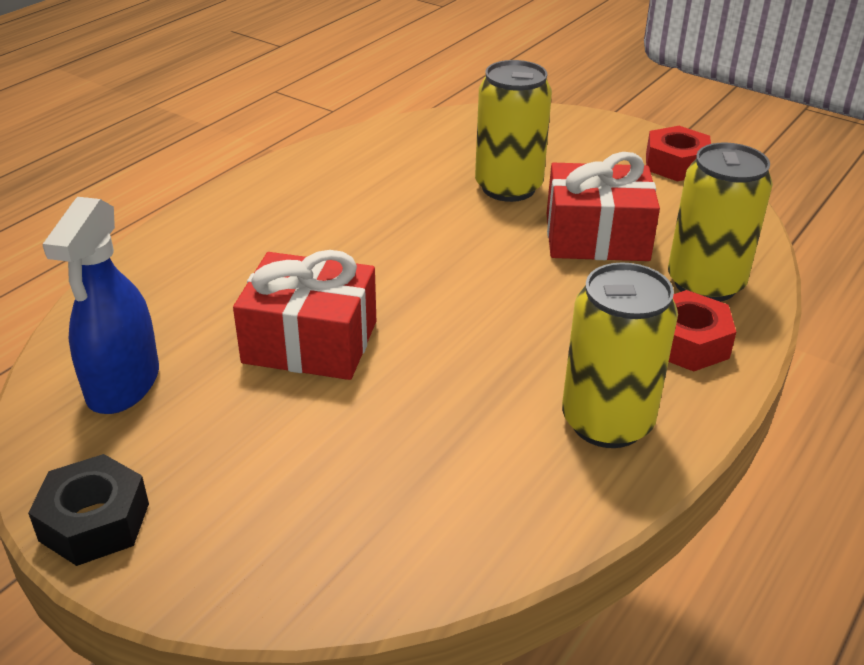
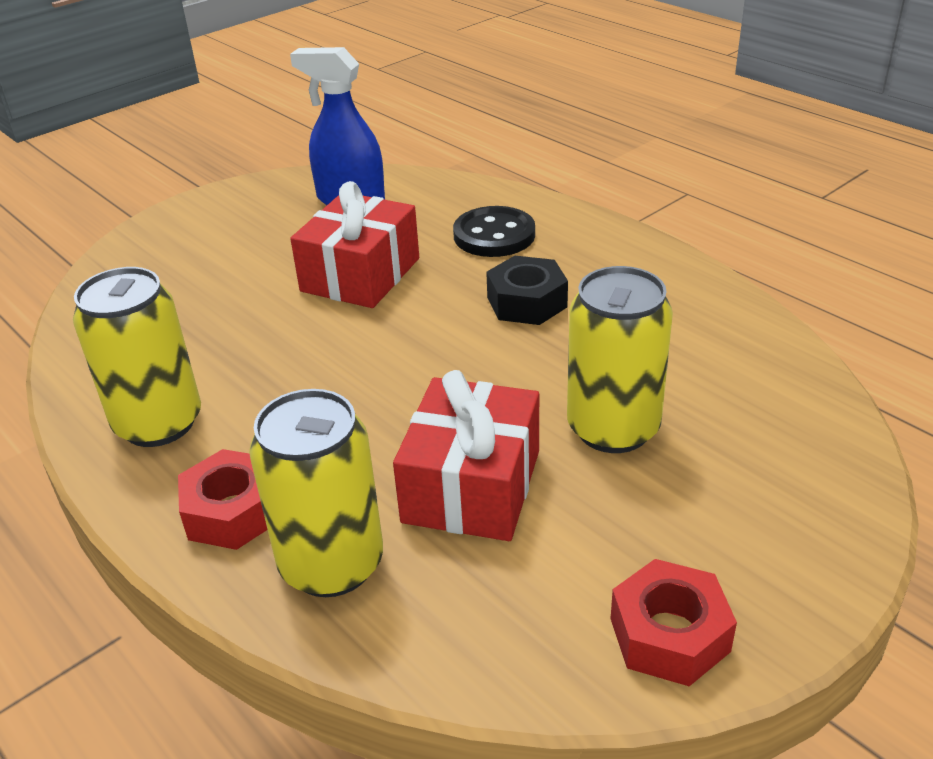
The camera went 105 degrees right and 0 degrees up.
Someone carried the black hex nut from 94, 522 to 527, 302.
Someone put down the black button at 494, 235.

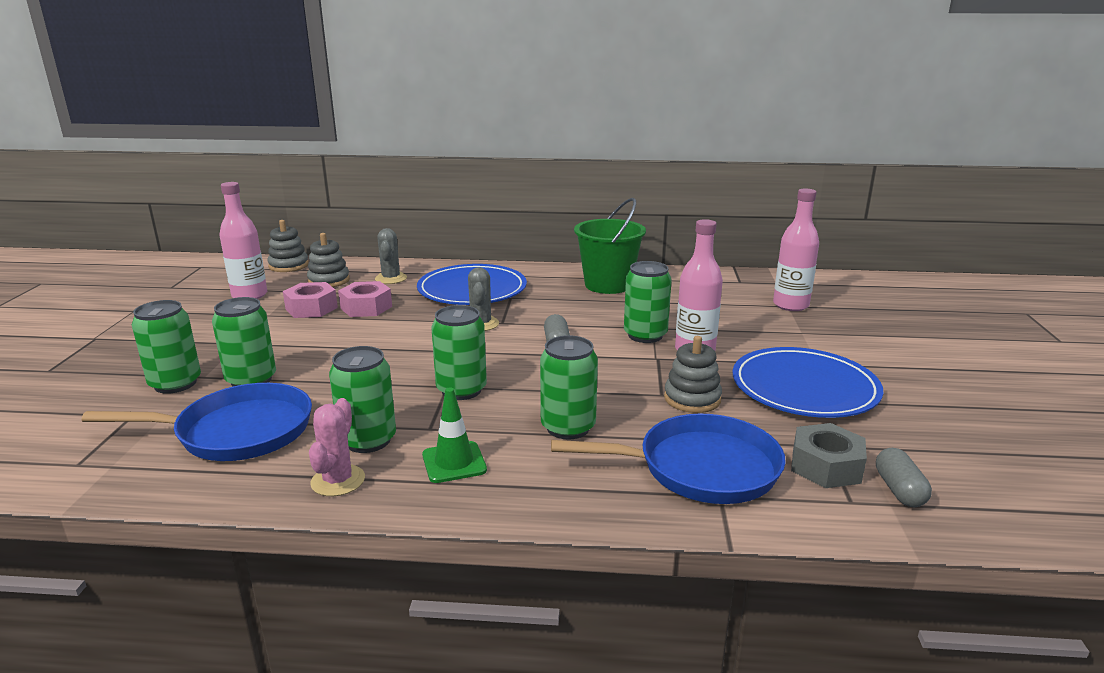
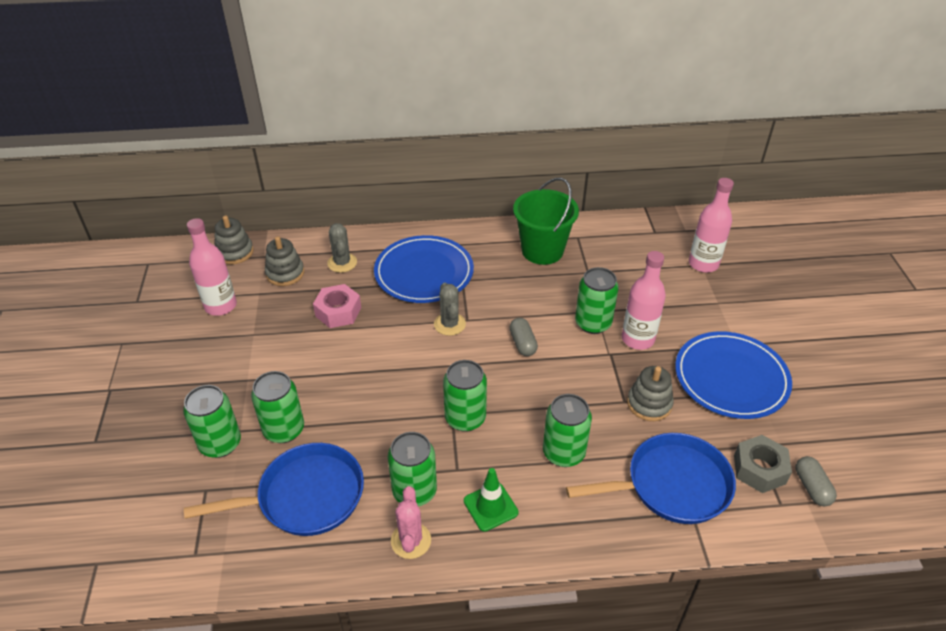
The camera went 10 degrees left and 20 degrees up.
Someone took away the pink hex nut at 311, 308.

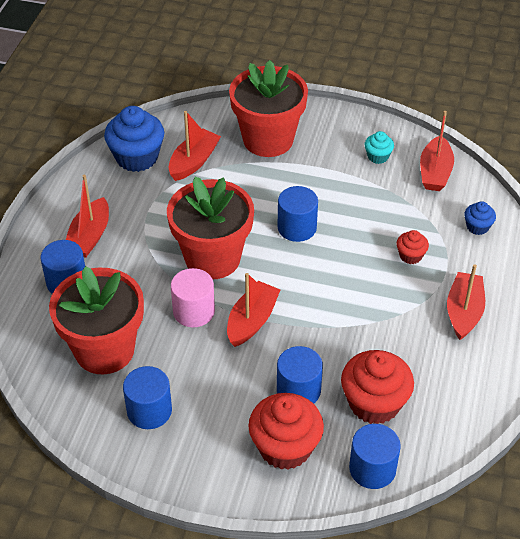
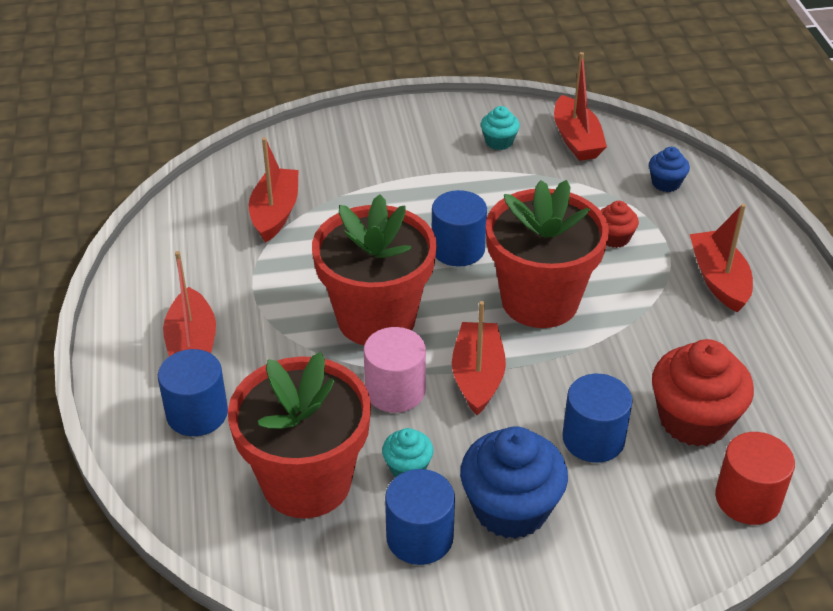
The camera went 25 degrees left and 5 degrees down.
Someone carried the blue cupcake from 137, 157 to 510, 508.
Someone carried the scarlet plant pot from 268, 139 to 540, 301.
Someone took away the scarlet cupcake at 285, 447.
Someone repainted the blue cylinder shape at 372, 469, which became the scarlet cylinder shape at 748, 499.
Someone put down the turquoise cupcake at 407, 467.

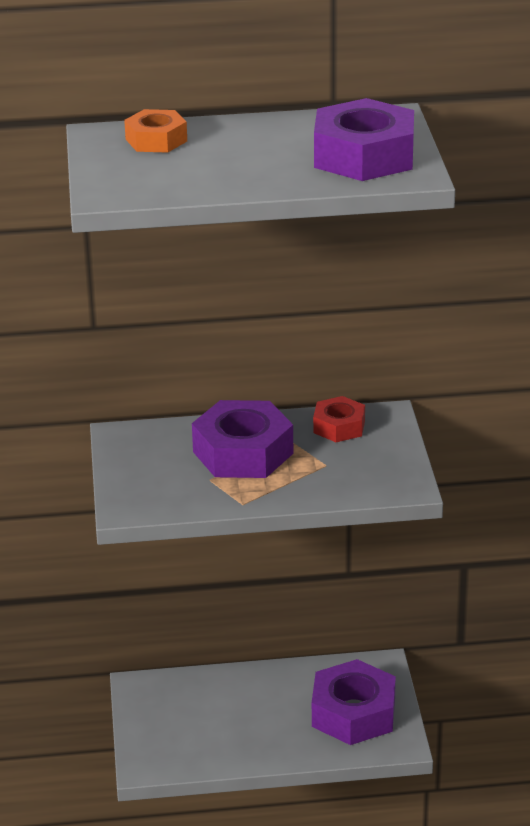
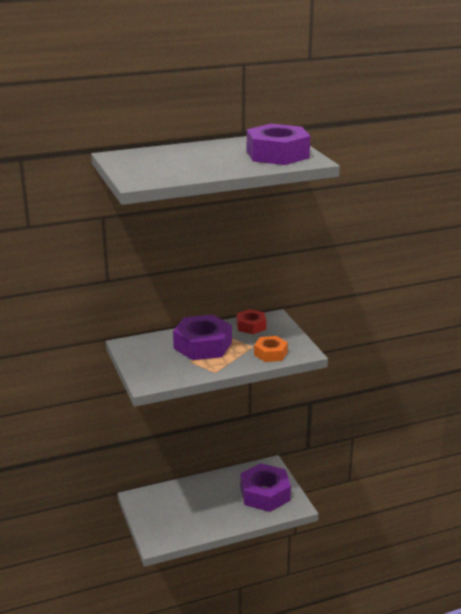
The camera went 15 degrees left and 5 degrees down.
Someone carried the bright orange hex nut from 156, 140 to 270, 353.

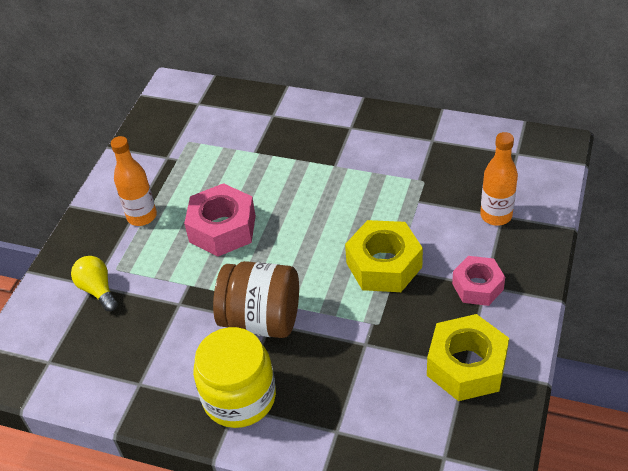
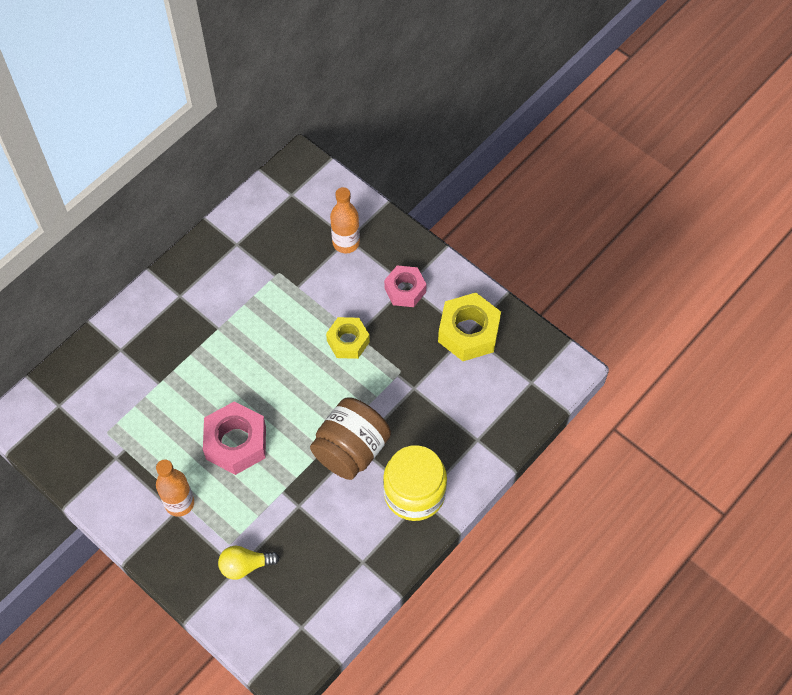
The camera went 70 degrees left and 15 degrees up.
Someone scaled the bright yellow hex nut at 384, 265 by 0.65.

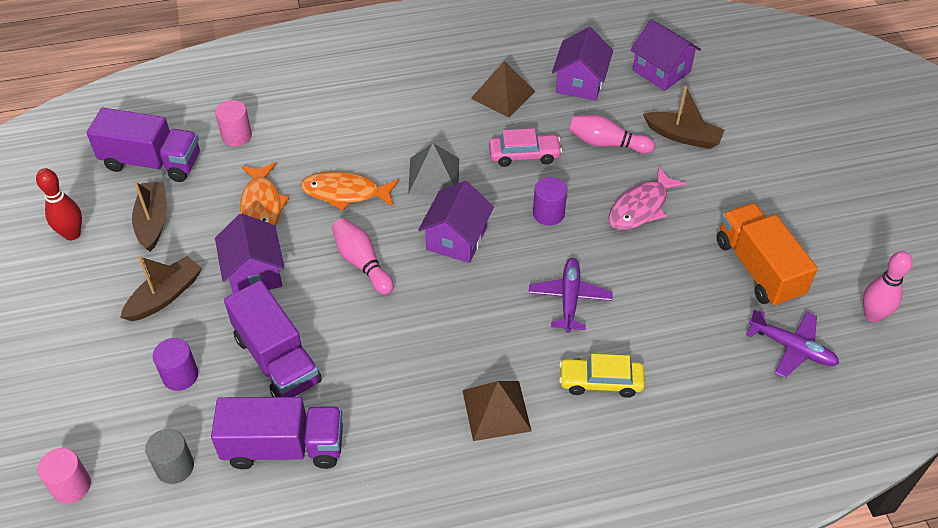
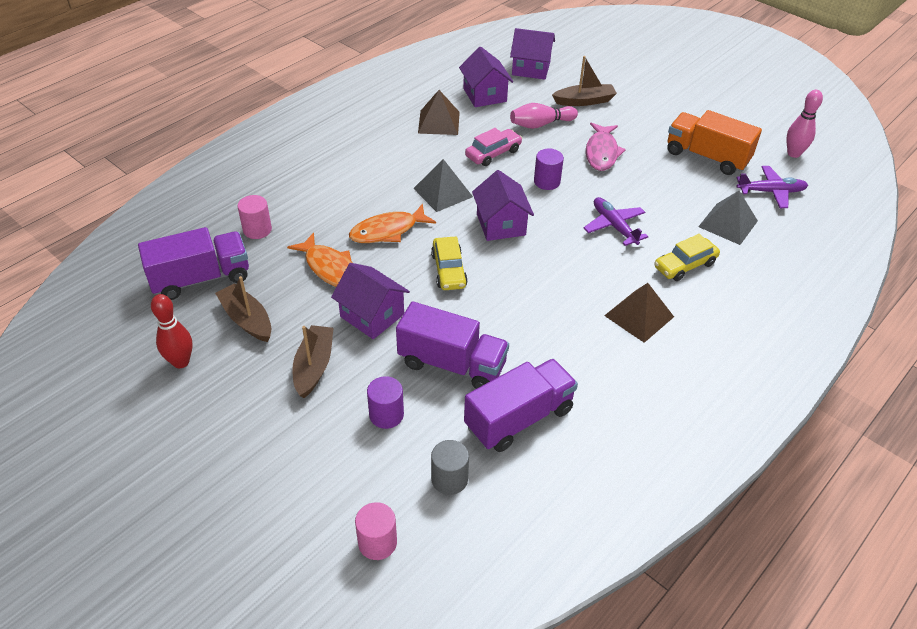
The camera went 35 degrees left and 5 degrees down.
Someone swapped the pink tenpin at 362, 263 for the bright yellow toy car at 449, 270.
Someone put down the gray pyramid at 728, 223.

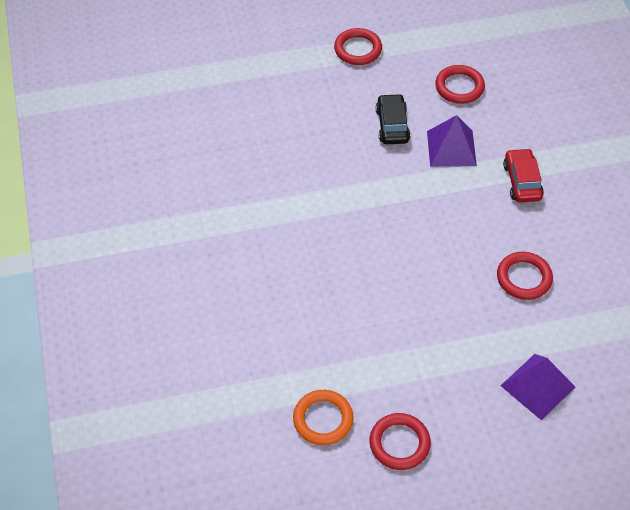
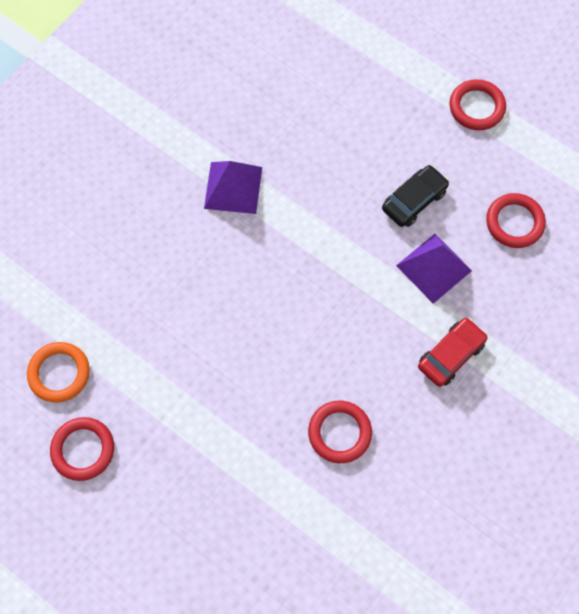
The camera went 50 degrees right and 15 degrees up.
Someone carried the violet pyramid from 537, 386 to 233, 187.

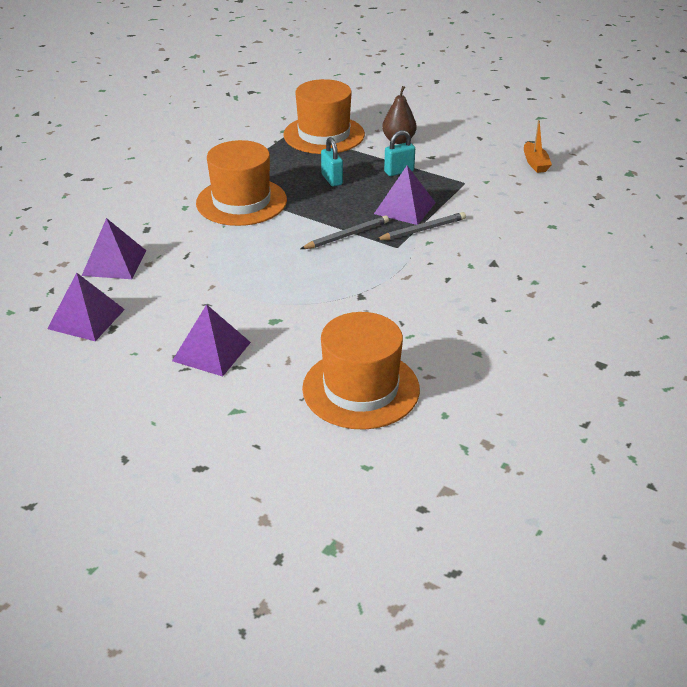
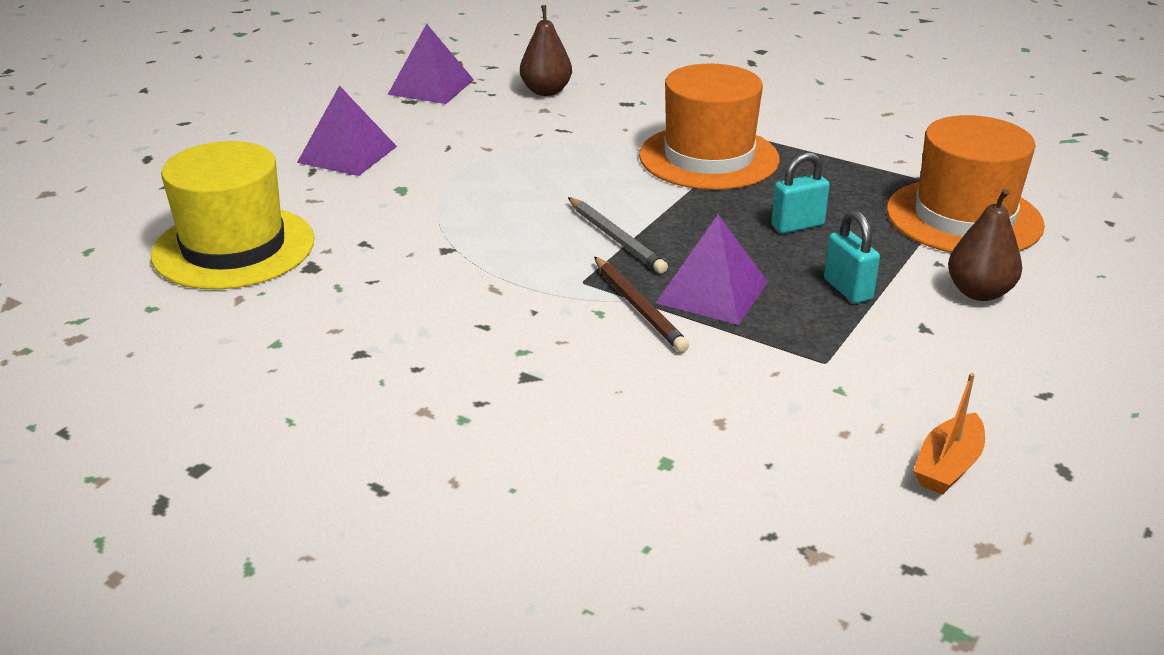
The camera went 90 degrees right and 5 degrees down.
Someone swapped the violet pyramid at 114, 263 for the brown toy pear at 546, 91.
Someone repainted the bright orange top hat at 361, 389, which became the bright yellow top hat at 233, 247.
Someone repainted the gray lead pencil at 422, 230, which became the brown lead pencil at 639, 307.
Someone rotated the bright orange toy boat at 535, 163 by 45 degrees counterclockwise.

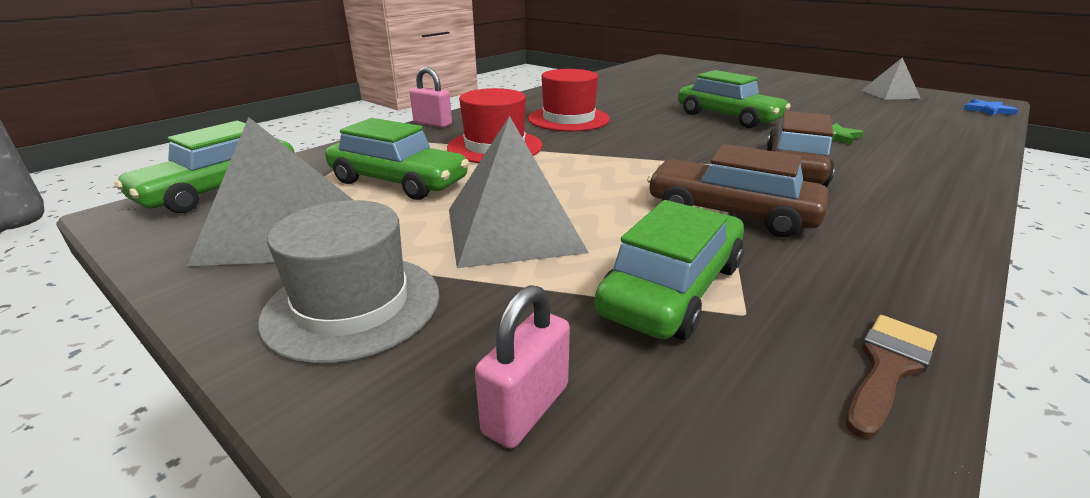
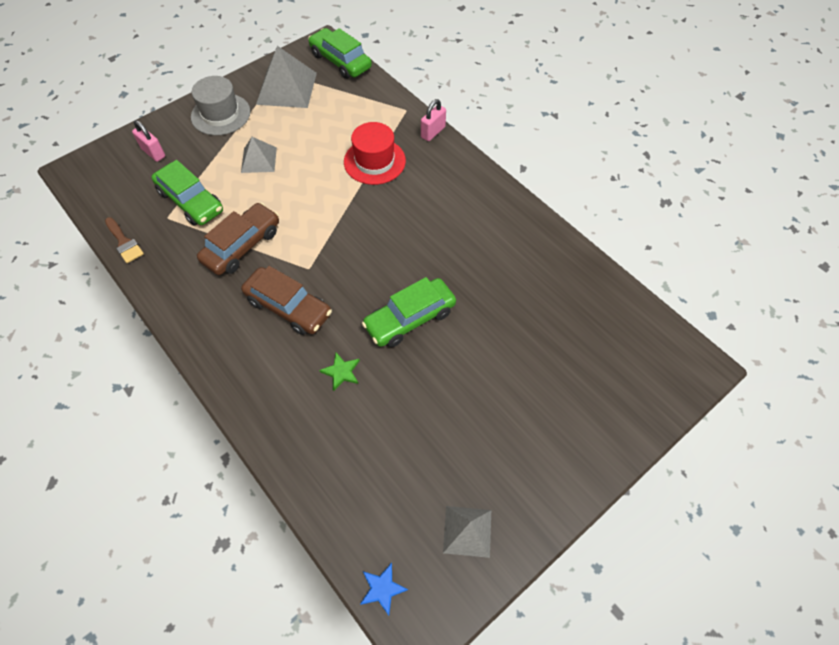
The camera went 100 degrees right and 30 degrees up.
Someone took away the emerald toy car at 398, 182.
Someone scaled the gray pyramid at 513, 229 by 0.59.
Someone took away the scarlet top hat at 568, 119.

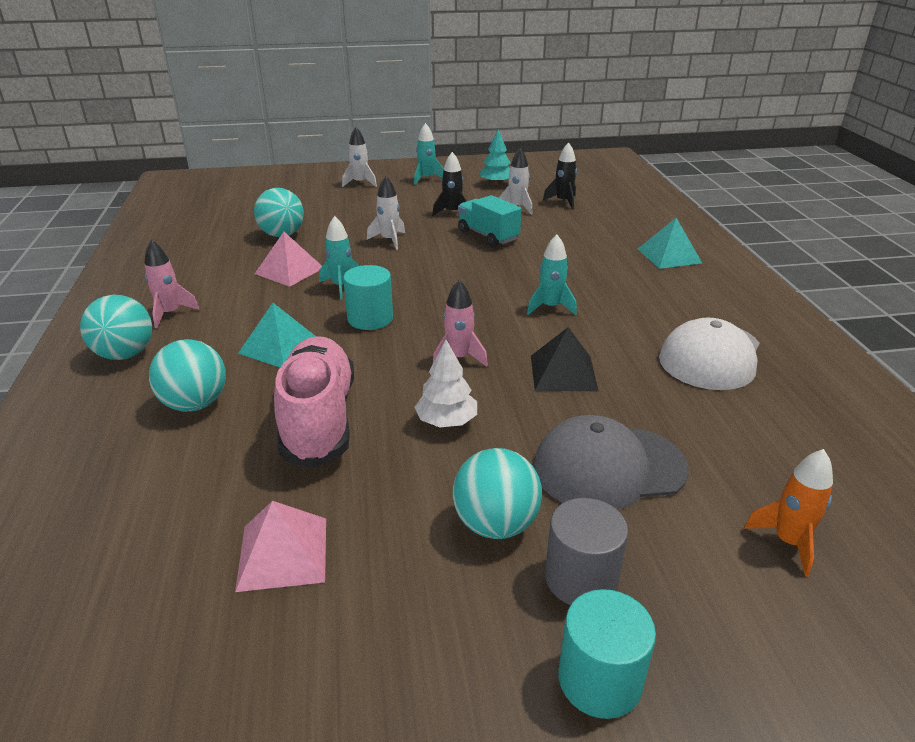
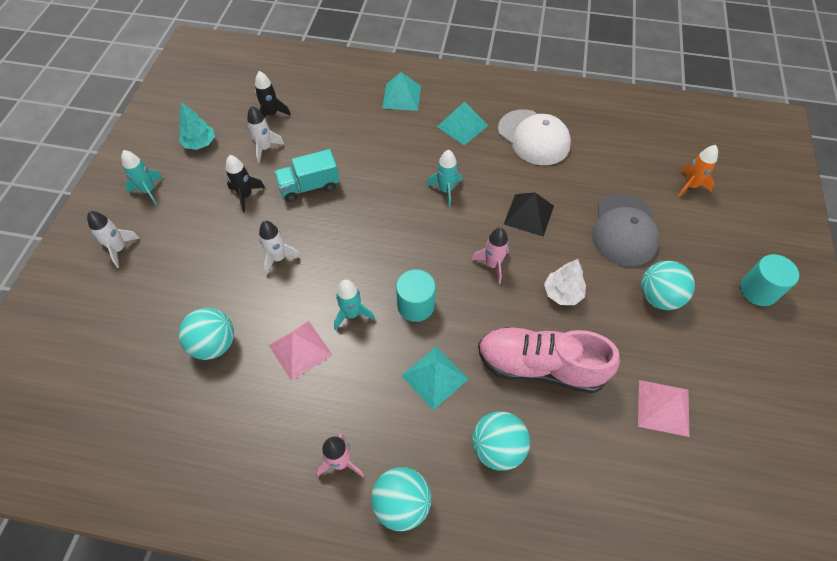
The camera went 70 degrees left and 25 degrees up.
Someone took away the gray cylinder shape at 581, 579.
Someone put down the turquoise pyramid at 462, 126.

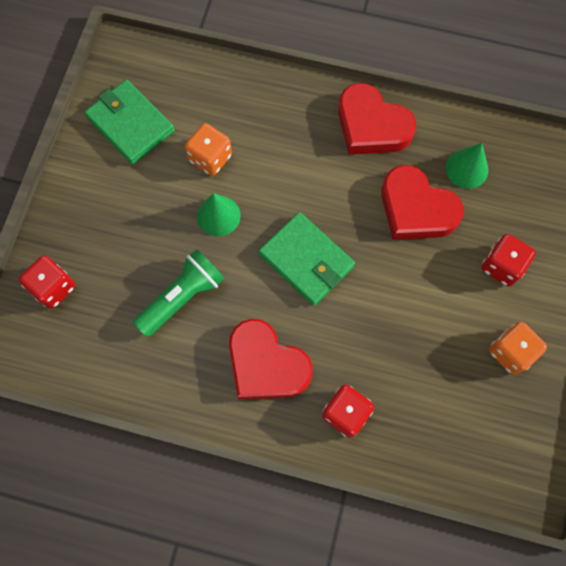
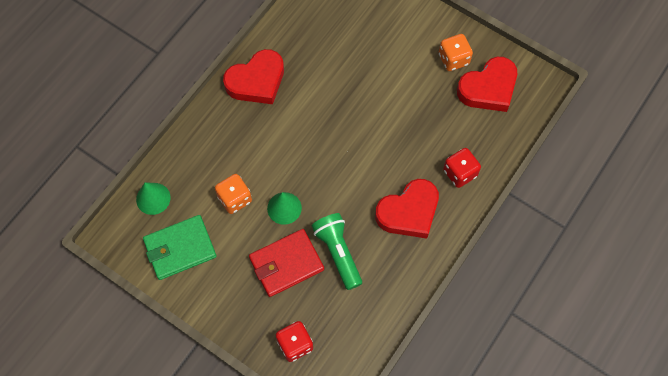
The camera went 70 degrees left and 5 degrees down.
Someone took away the emerald billfold at 306, 260.
Someone carried the scarlet heart shape from 416, 209 to 488, 88.
Someone carried the emerald cone from 466, 169 to 153, 198.
Someone took away the scarlet dice at 502, 266.
Someone put down the scarlet billfold at 286, 264.

